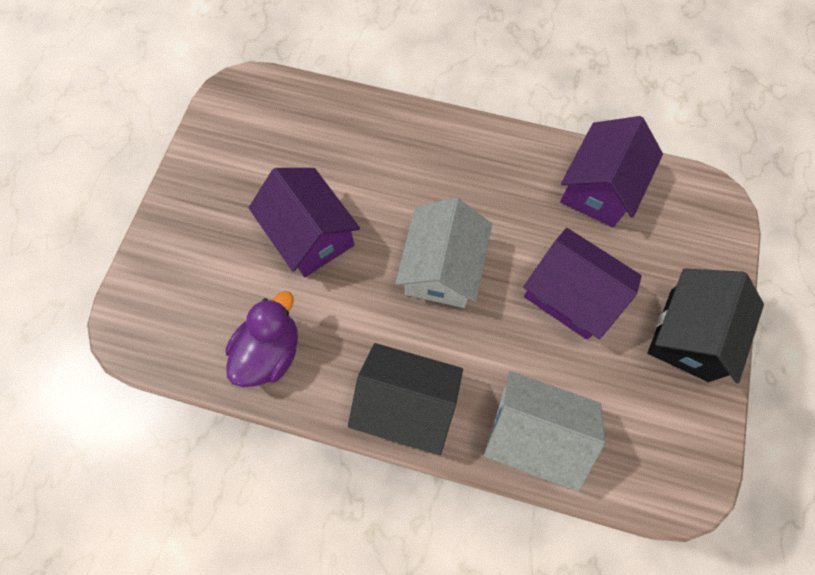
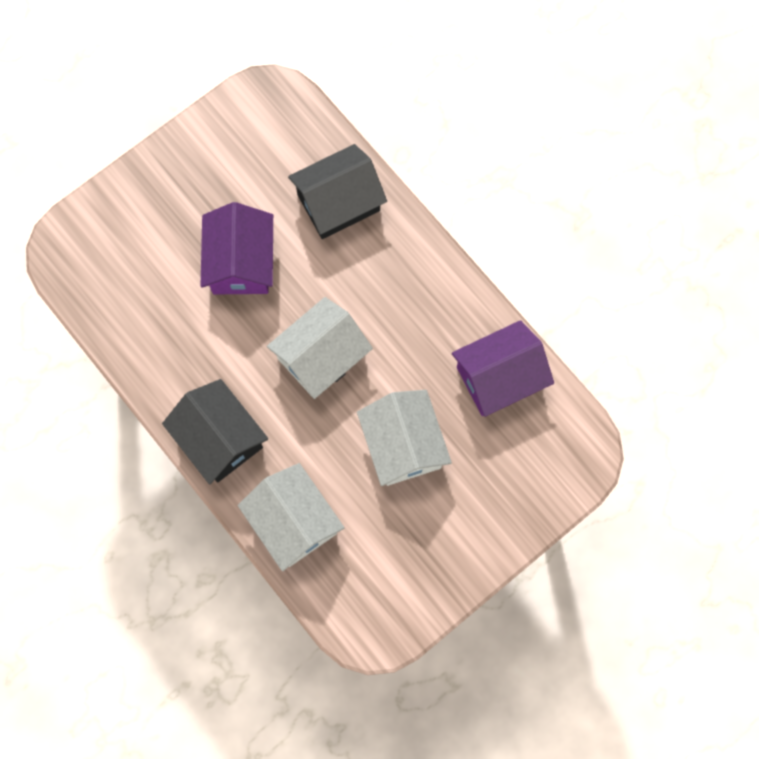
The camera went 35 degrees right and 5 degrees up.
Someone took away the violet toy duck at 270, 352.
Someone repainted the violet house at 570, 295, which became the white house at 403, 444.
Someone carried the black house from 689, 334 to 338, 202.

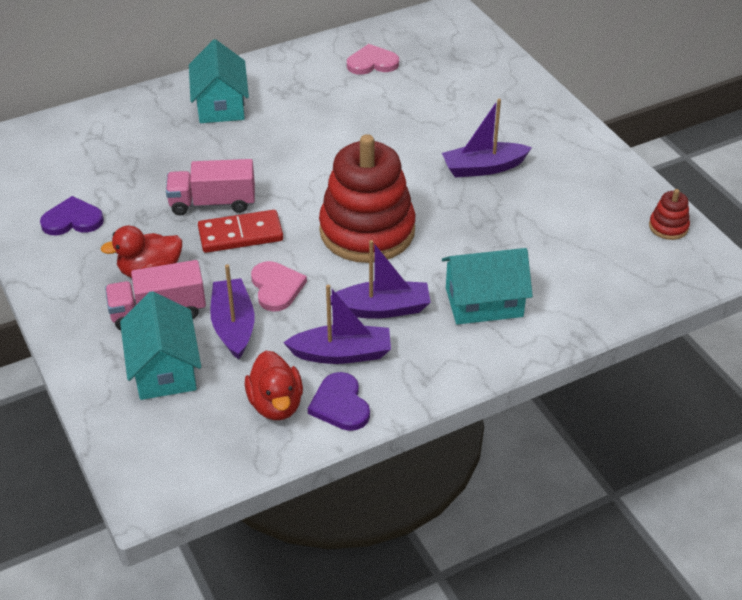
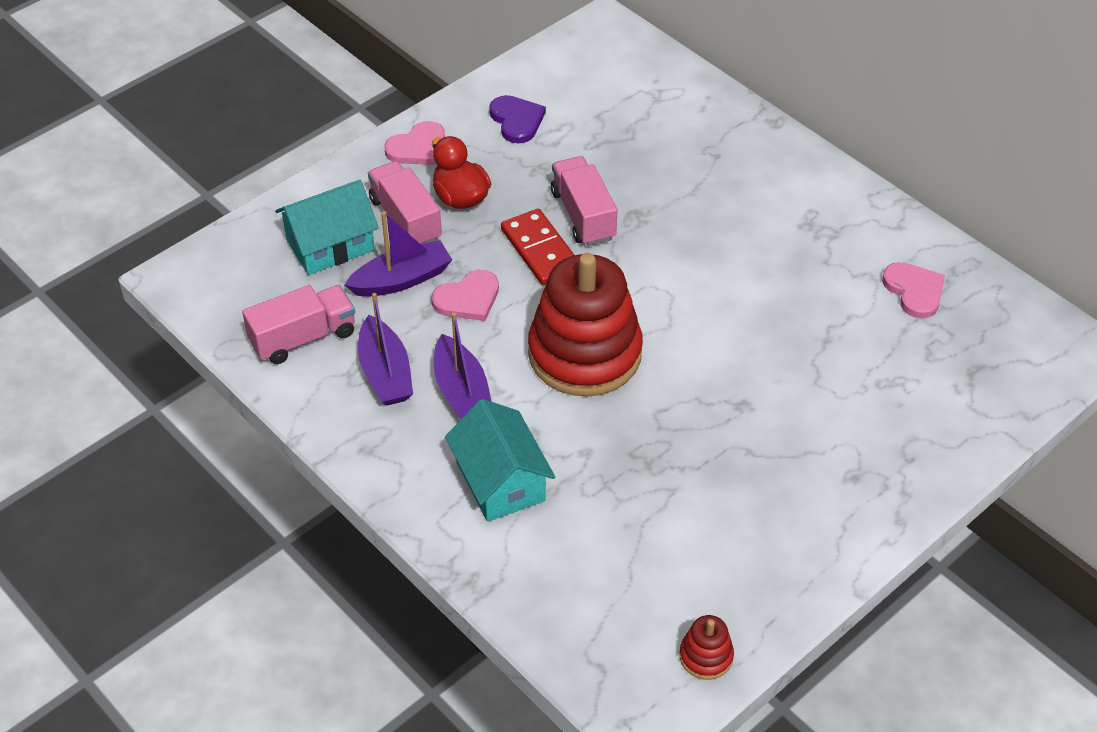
The camera went 75 degrees right and 5 degrees up.
Someone took away the turquoise house at 220, 104.
Someone swapped the scarlet toy duck at 276, 404 for the pink toy truck at 303, 338.
Someone took away the violet heart shape at 340, 404.
Someone took away the violet toy boat at 483, 168.
Someone put down the pink heart shape at 417, 147.

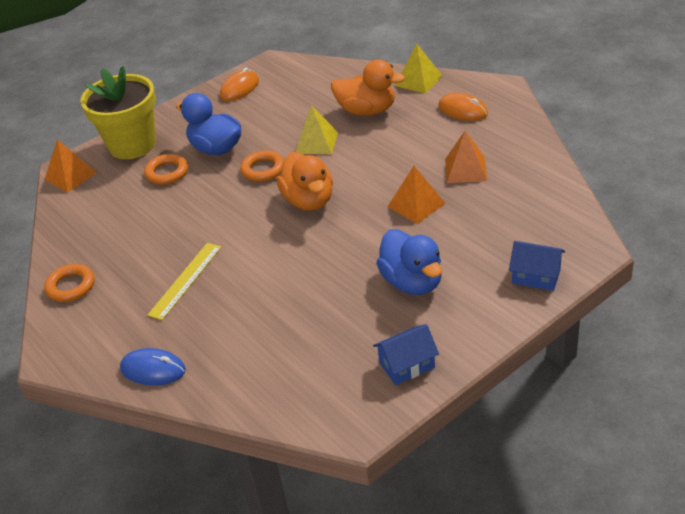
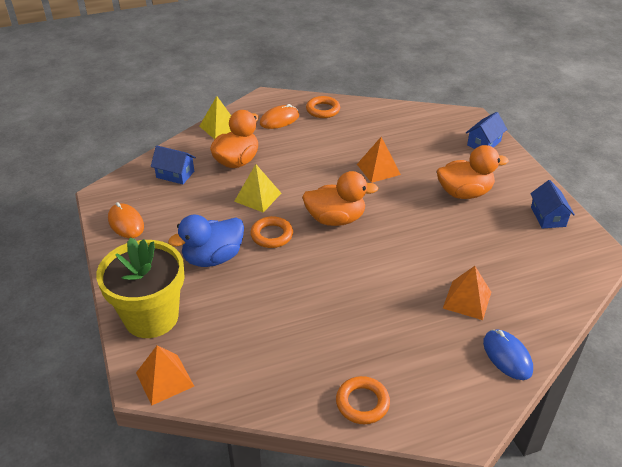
The camera went 75 degrees left and 0 degrees up.
Someone rotated the blue computer mouse at 153, 369 by 60 degrees counterclockwise.
Someone carried the bright orange torus from 167, 173 to 323, 110.
Someone took away the bright yellow ruler at 185, 280.
Someone repainted the blue toy duck at 412, 282, which became the bright orange toy duck at 464, 193.
Someone carried the bright orange pyramid from 465, 169 to 467, 300.
Someone put down the blue house at 175, 174.

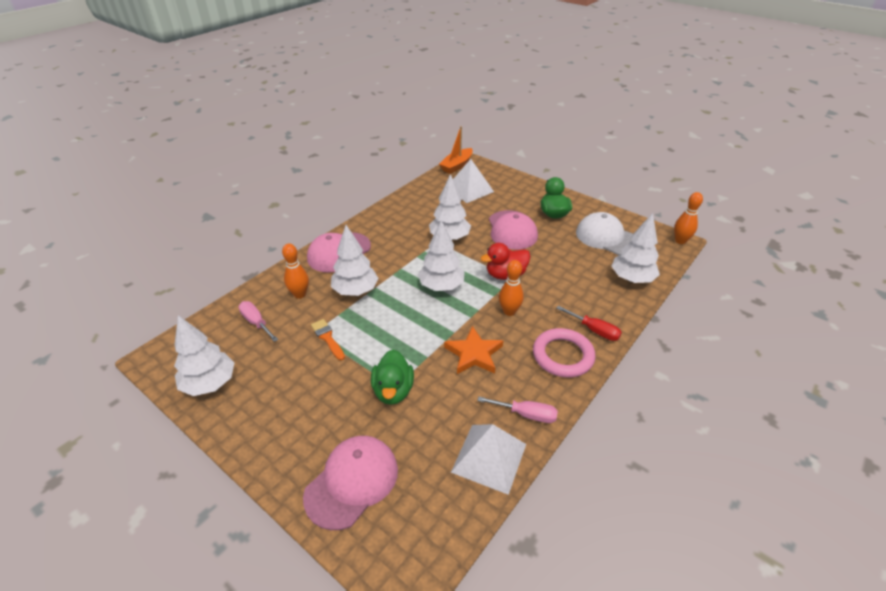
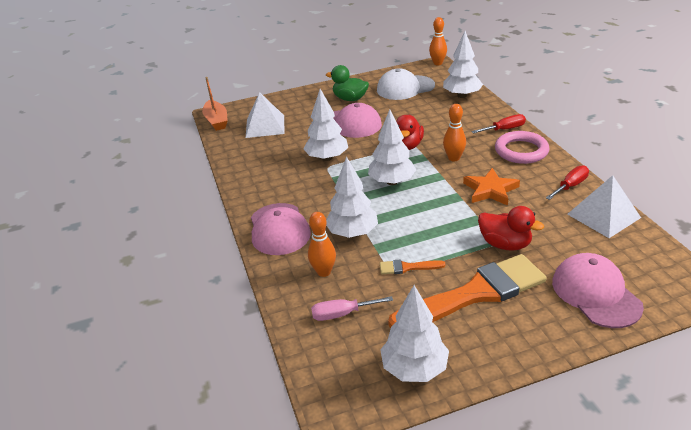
The camera went 55 degrees left and 5 degrees down.
Someone repainted the emerald toy duck at 393, 391, which became the scarlet toy duck at 505, 244.
Someone repainted the pink flat screwdriver at 526, 414, which became the scarlet flat screwdriver at 570, 186.
Someone put down the bright orange brush at 474, 294.

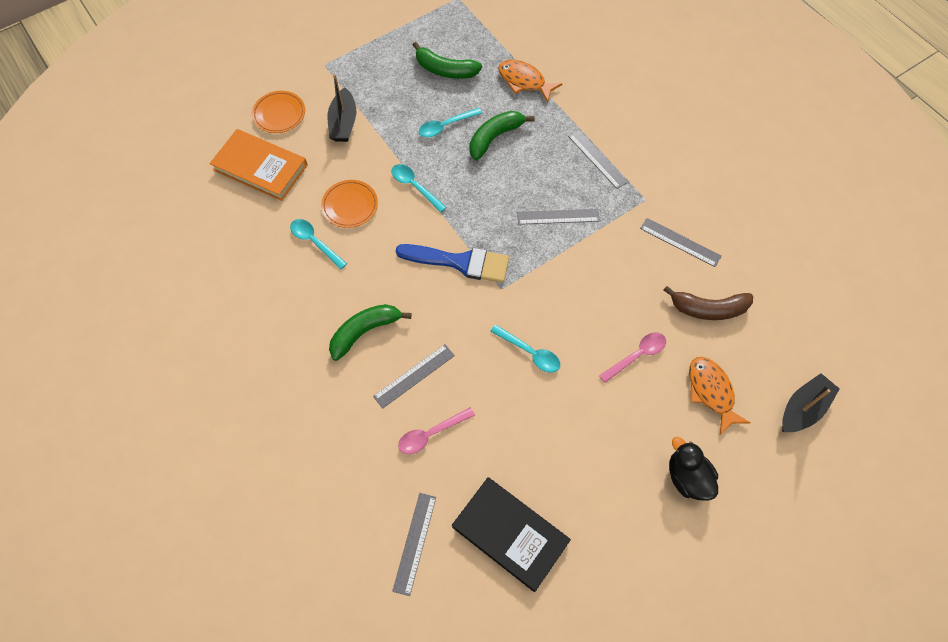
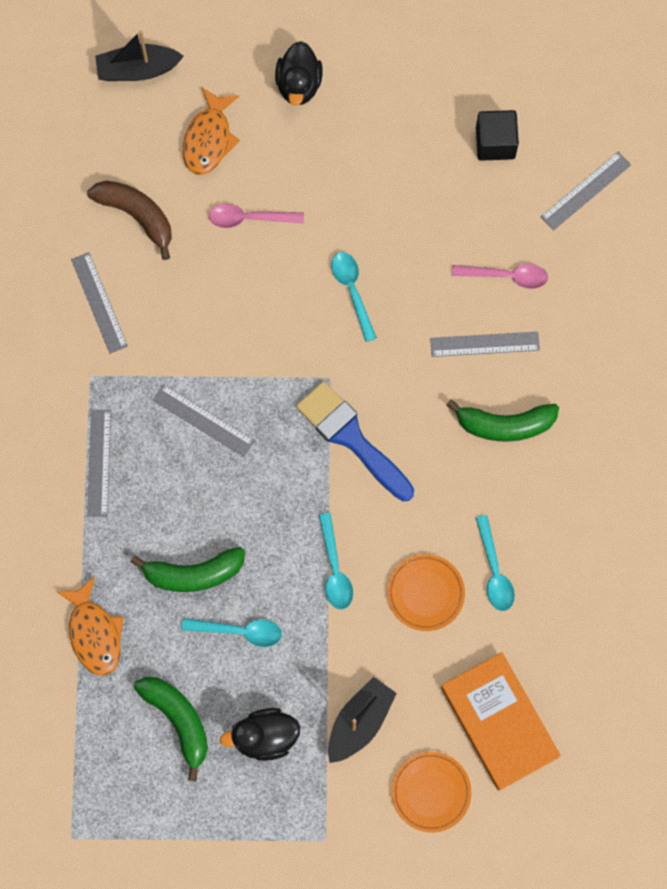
The camera went 145 degrees left and 10 degrees up.
Someone swapped the black book at 510, 534 for the black cube at 495, 143.
Someone put down the black toy duck at 264, 737.

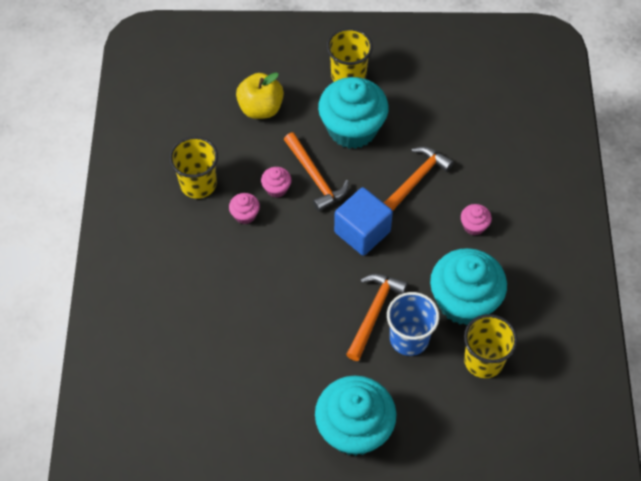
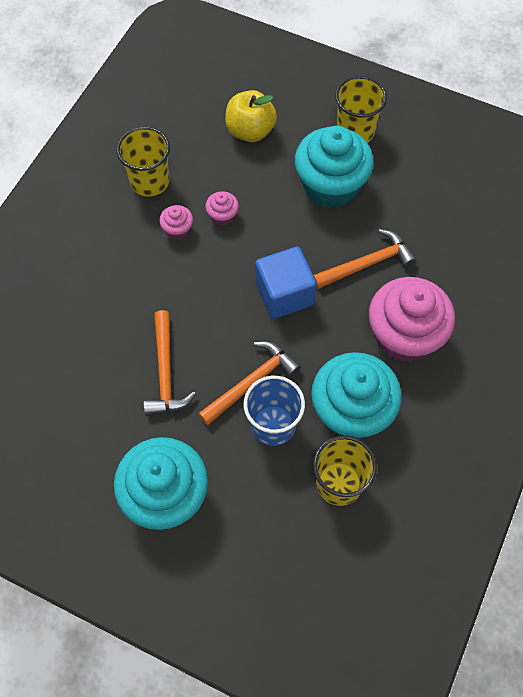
The camera went 25 degrees right and 5 degrees up.
Someone carried the bright orange hammer from 315, 177 to 165, 372.
Someone scaled the pink cupcake at 474, 226 by 2.34.

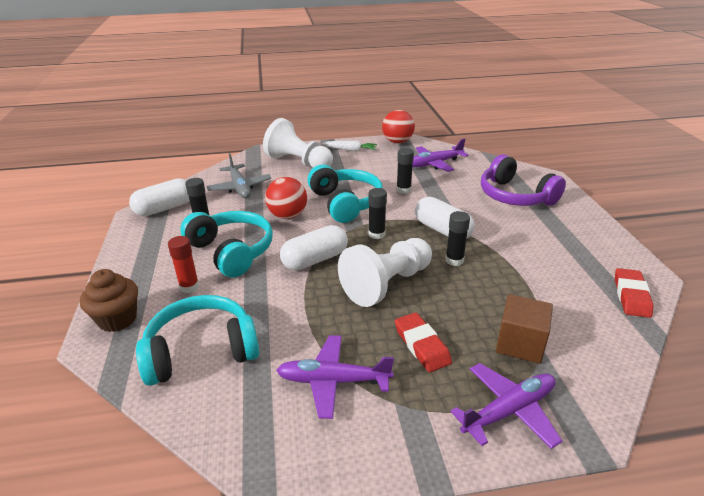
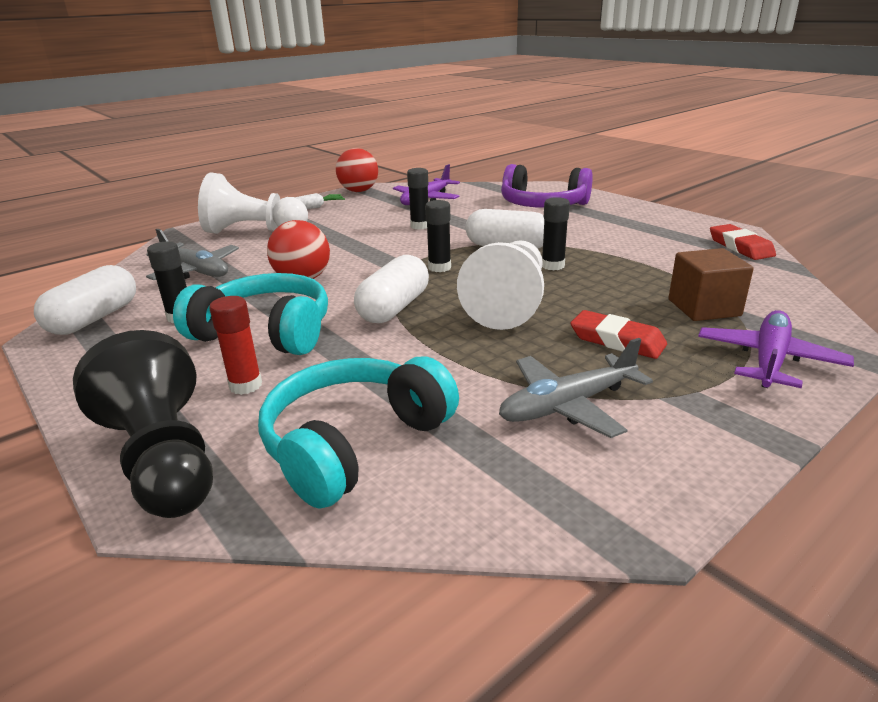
The camera went 30 degrees left and 5 degrees down.
Someone swapped the brown cupcake at 117, 319 for the black game pawn at 164, 459.
Someone repainted the violet plane at 333, 381, which became the gray plane at 568, 405.
Someone took away the turquoise headphones at 345, 203.

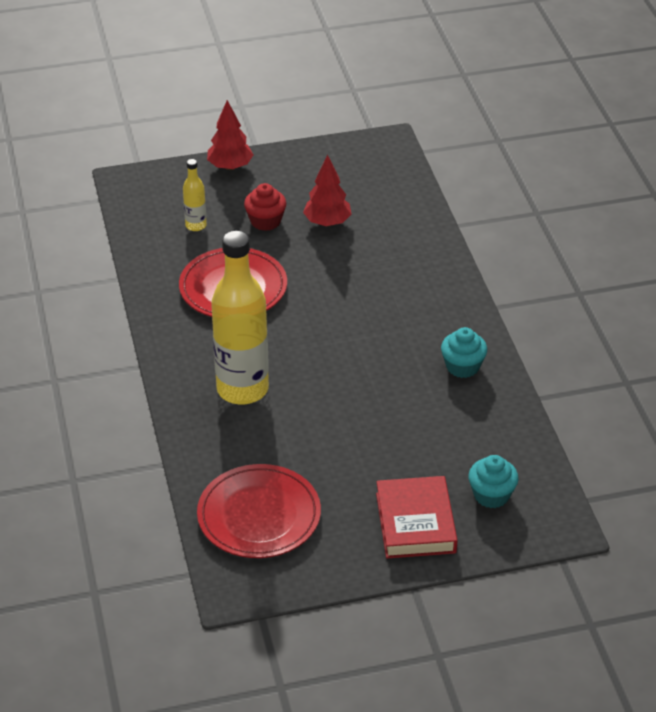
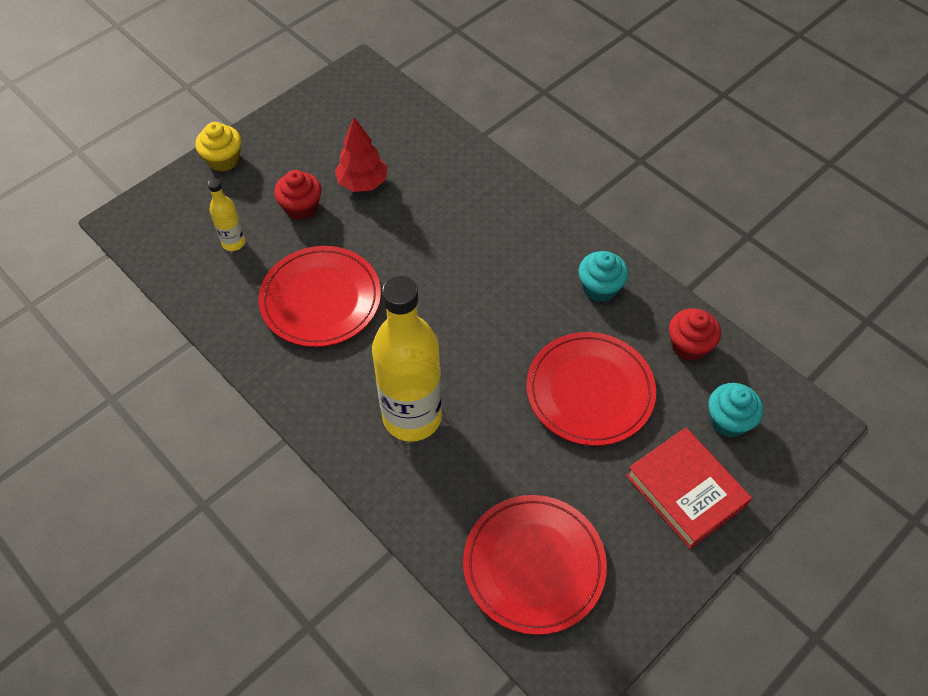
The camera went 30 degrees left and 15 degrees up.
Someone swapped the scarlet toy tree at 230, 167 for the bright yellow cupcake at 223, 160.
Someone put down the scarlet plate at 590, 391.
Someone put down the scarlet cupcake at 689, 345.

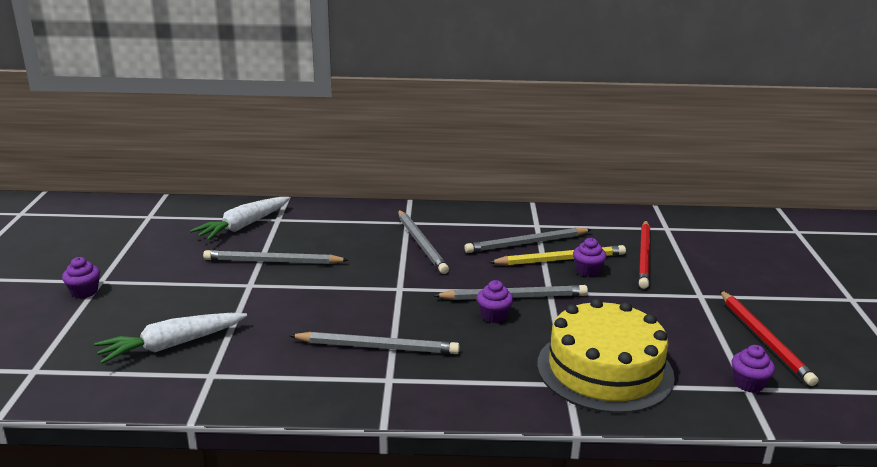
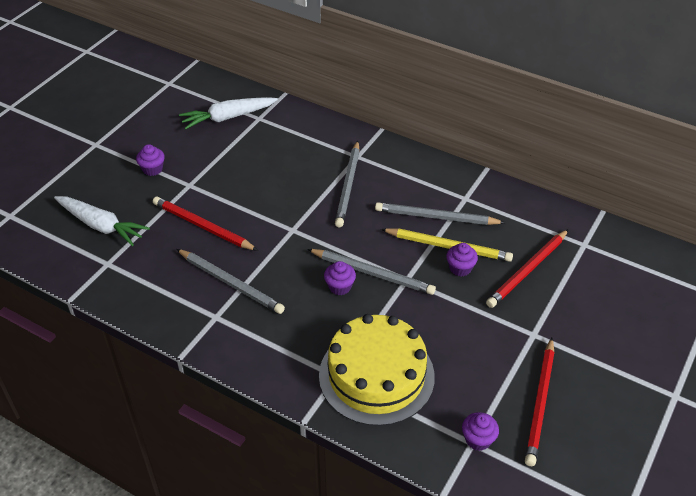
The camera went 30 degrees right and 20 degrees up.
Someone carried the violet cupcake from 84, 292 to 152, 169.
Someone rotated the white carrot at 172, 345 by 150 degrees counterclockwise.
Someone took away the gray lead pencil at 273, 262.
Someone put down the scarlet lead pencil at 202, 226.

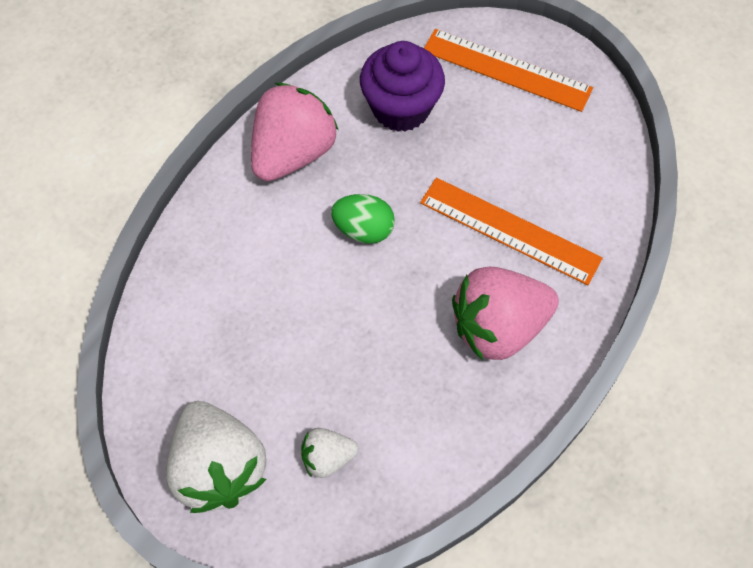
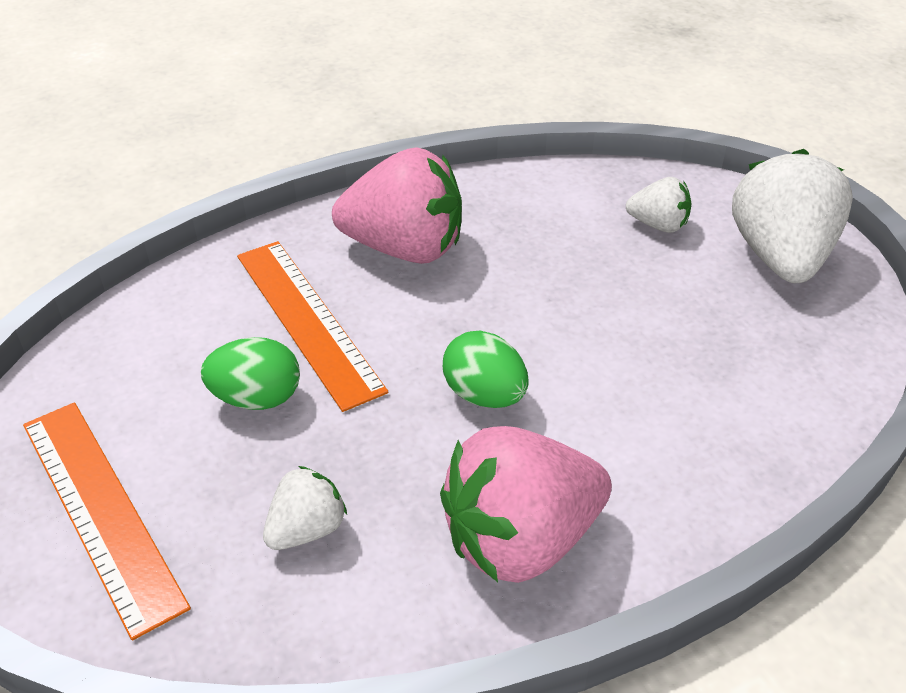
The camera went 150 degrees left and 20 degrees down.
Someone swapped the violet cupcake at 401, 108 for the white berry at 307, 529.
Someone put down the emerald toy egg at 257, 398.

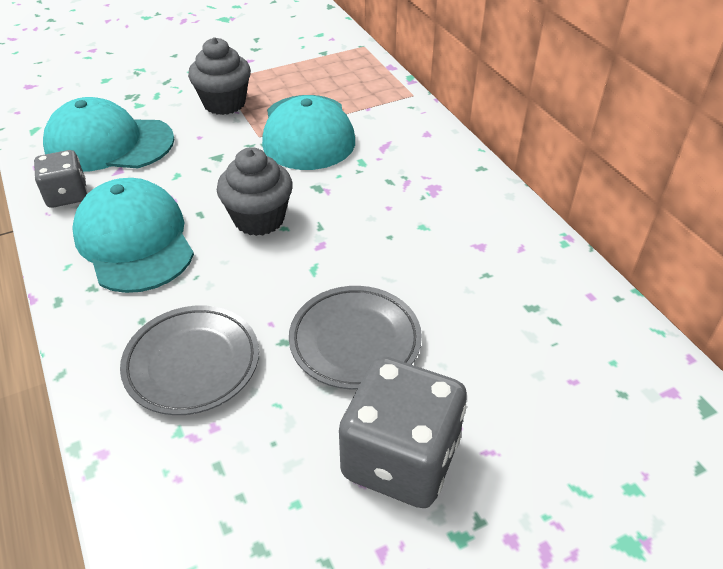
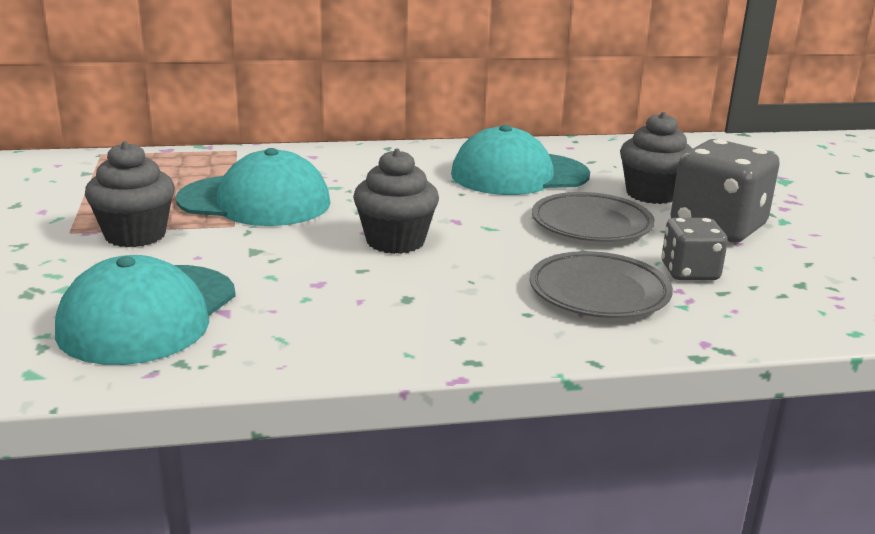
The camera went 75 degrees left and 20 degrees down.
Someone carried the gray dice from 67, 195 to 689, 272.
Someone carried the turquoise peaked cap from 135, 240 to 519, 175.
Someone put down the gray cupcake at 652, 194.

